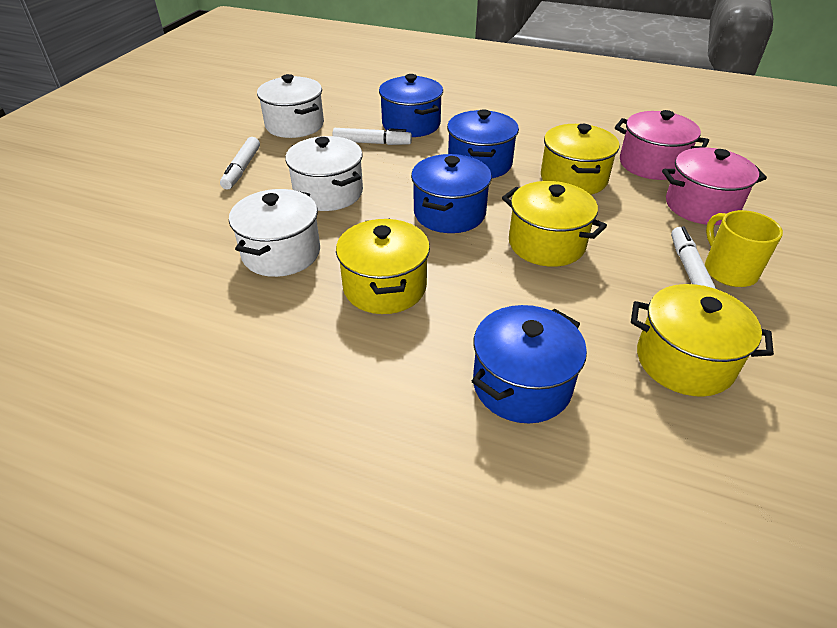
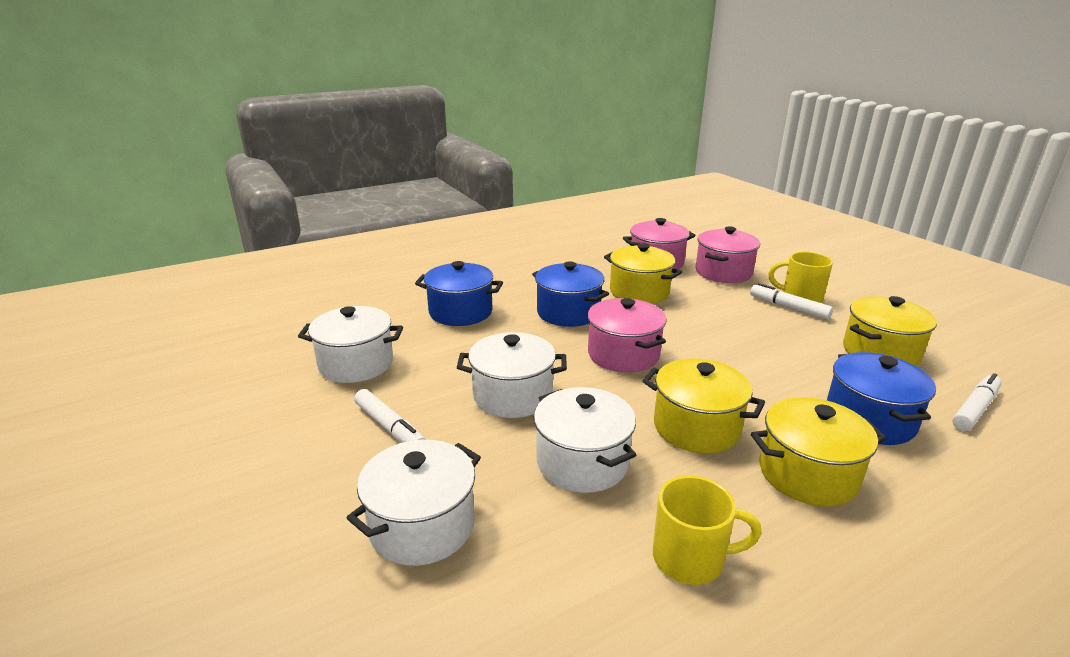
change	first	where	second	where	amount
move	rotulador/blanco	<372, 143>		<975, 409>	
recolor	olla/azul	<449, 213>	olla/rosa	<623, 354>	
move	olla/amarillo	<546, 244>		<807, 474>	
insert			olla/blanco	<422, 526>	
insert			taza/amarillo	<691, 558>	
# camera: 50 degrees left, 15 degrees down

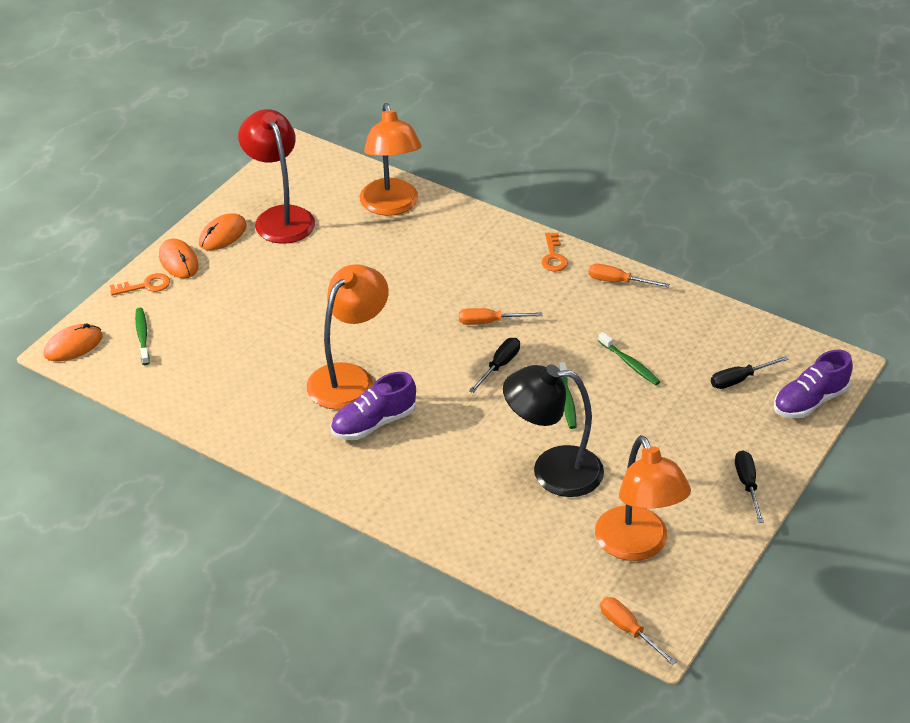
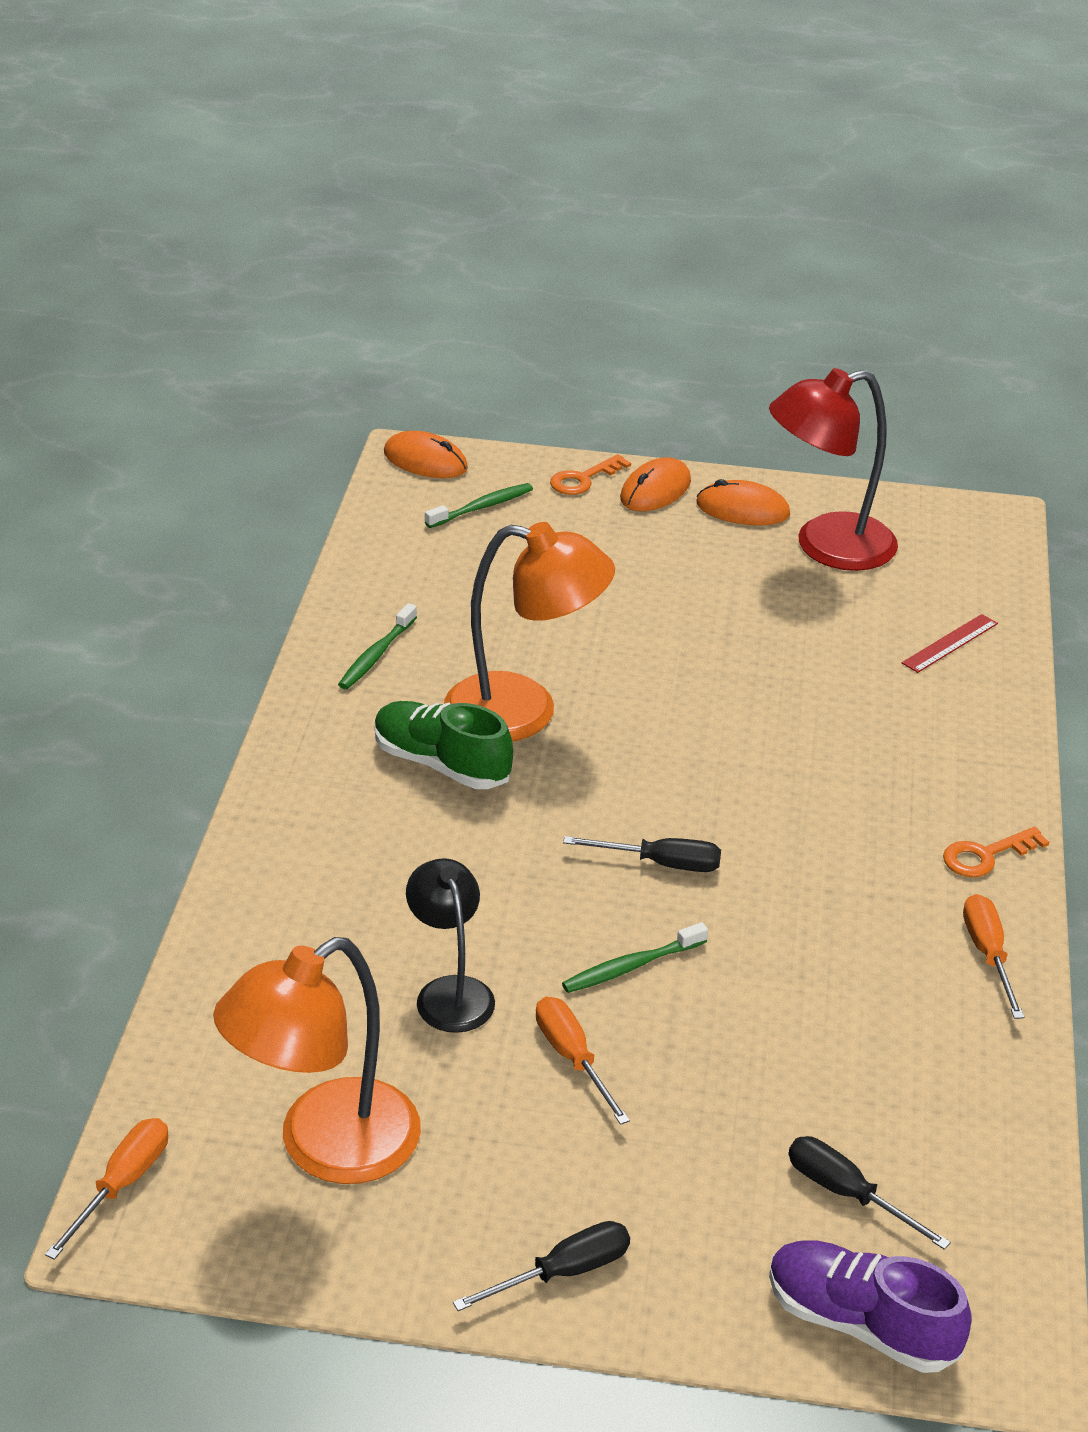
change	first	where	second	where	amount
replace	lámpara/naranja	<391, 206>	regla/rojo	<950, 643>	
rotate	lámpara/rojo	<280, 217>		<826, 547>	150 degrees counterclockwise
rotate	llave/naranja	<145, 286>		<583, 479>	90 degrees clockwise
move	destornillador/naranja	<489, 322>		<572, 1058>	
move	cepillo de dientes/verde	<630, 363>		<376, 655>	
resize	lámpara/negro	<552, 471>		<450, 992>	x0.61
recolor	zapato/morado	<373, 423>	zapato/verde	<441, 764>	
# camera: 65 degrees right, 5 degrees down

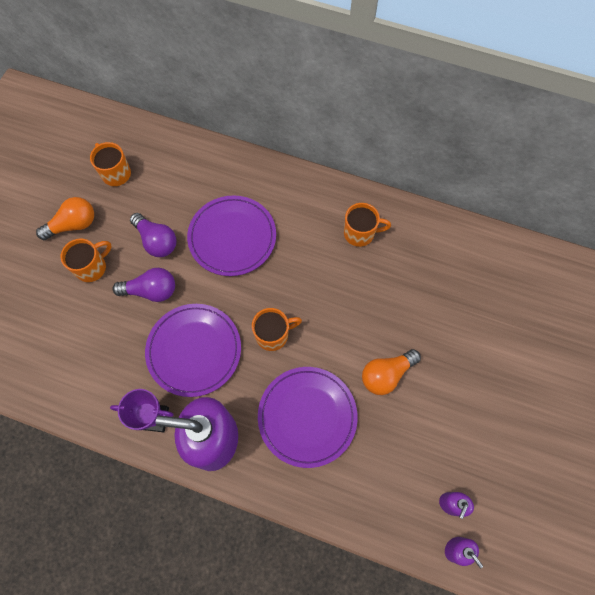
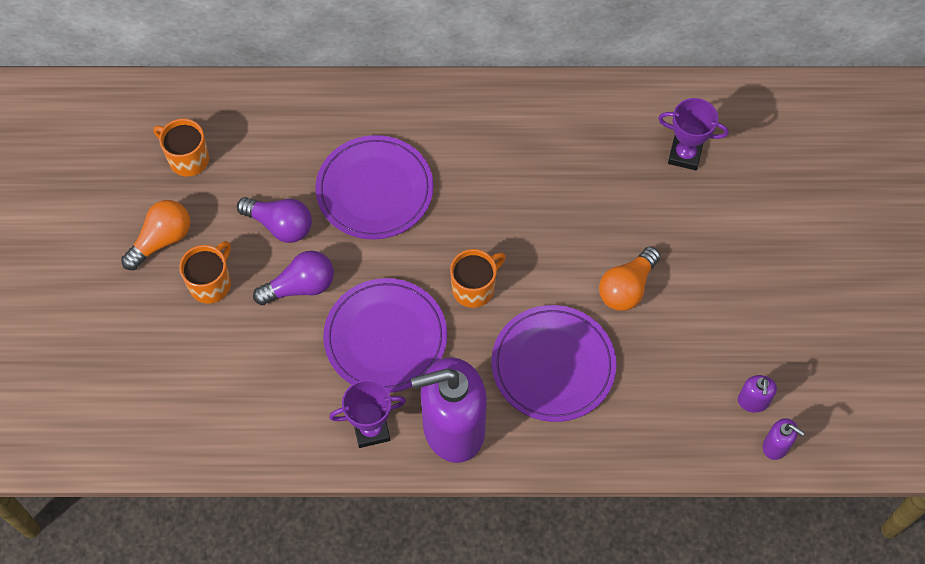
change	first	where	second	where	amount
delete	taza/naranja	<360, 233>			
insert			trofeo/morado	<684, 155>	
# camera: 20 degrees left, 5 degrees down

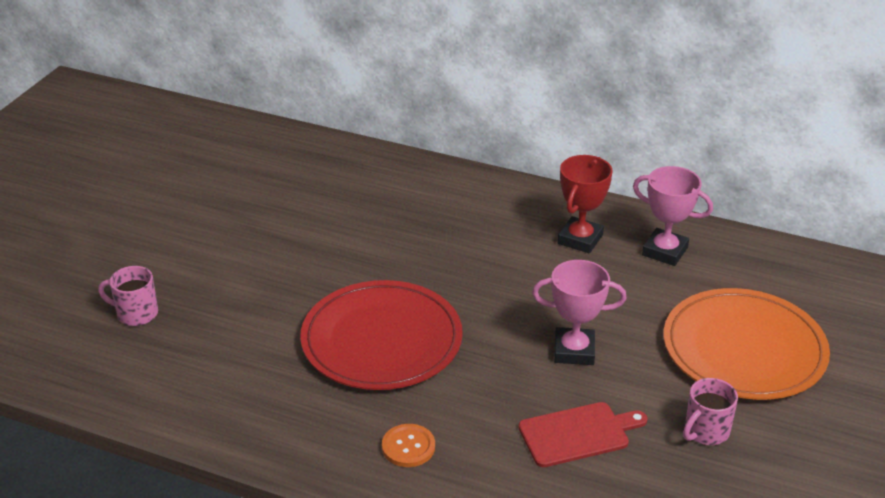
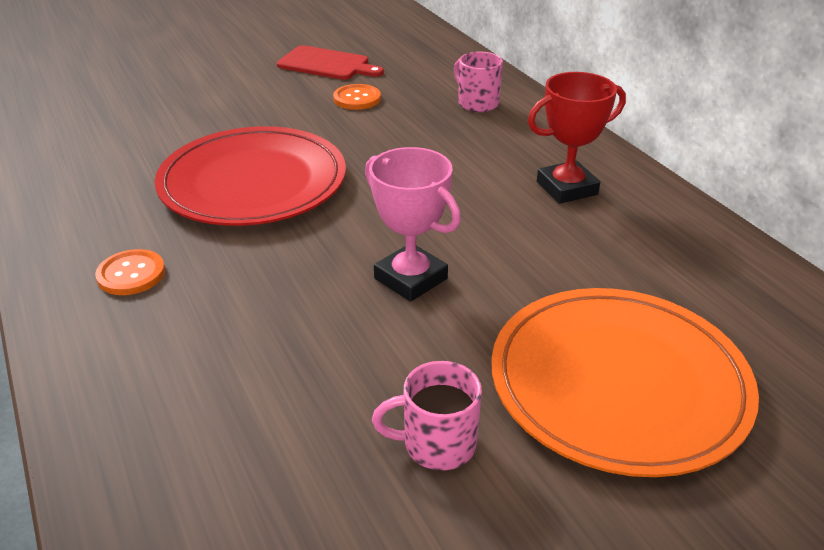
change	first	where	second	where	amount
delete	trofeo/rosa	<665, 251>			
move	taza/rosa	<136, 314>		<477, 103>	
move	tabla de cortar/rojo	<577, 434>		<326, 64>	
insert			botón/naranja	<357, 99>	
# camera: 40 degrees right, 0 degrees up

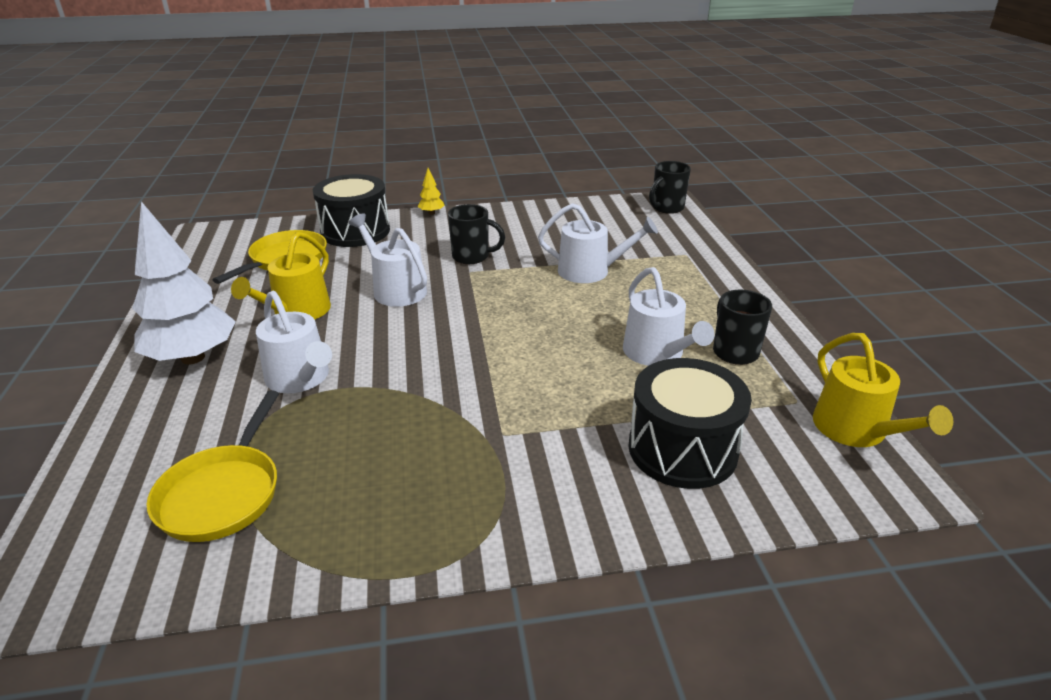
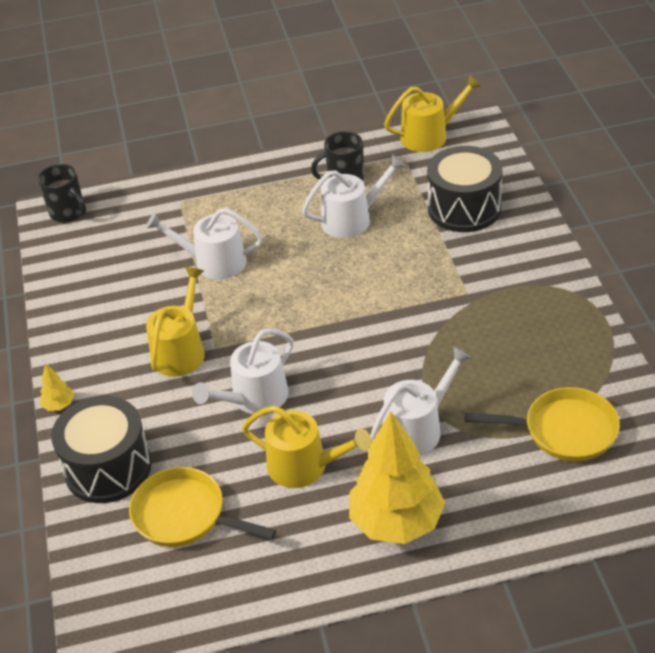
change	first	where	second	where	amount
recolor	árbol/blanco	<193, 358>	árbol/amarillo	<397, 522>	
rotate	regadera/blanco	<590, 271>		<214, 262>	90 degrees counterclockwise
replace	taza/negro	<472, 257>	regadera/amarillo	<181, 351>	
# camera: 90 degrees left, 10 degrees up

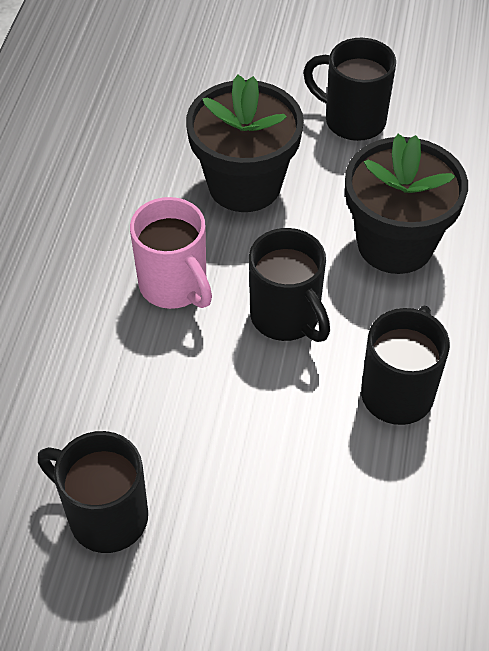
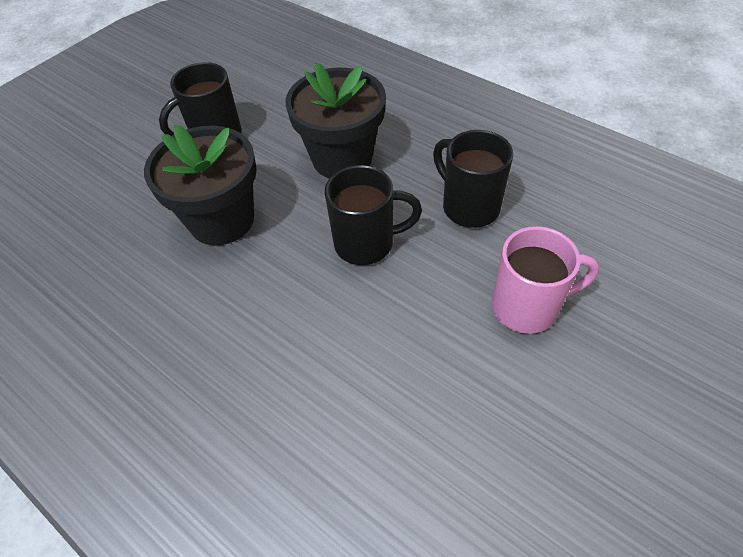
change	first	where	second	where	amount
move	taza/rosa	<175, 286>		<527, 307>	
delete	taza/negro	<105, 516>			
# camera: 60 degrees left, 0 degrees up

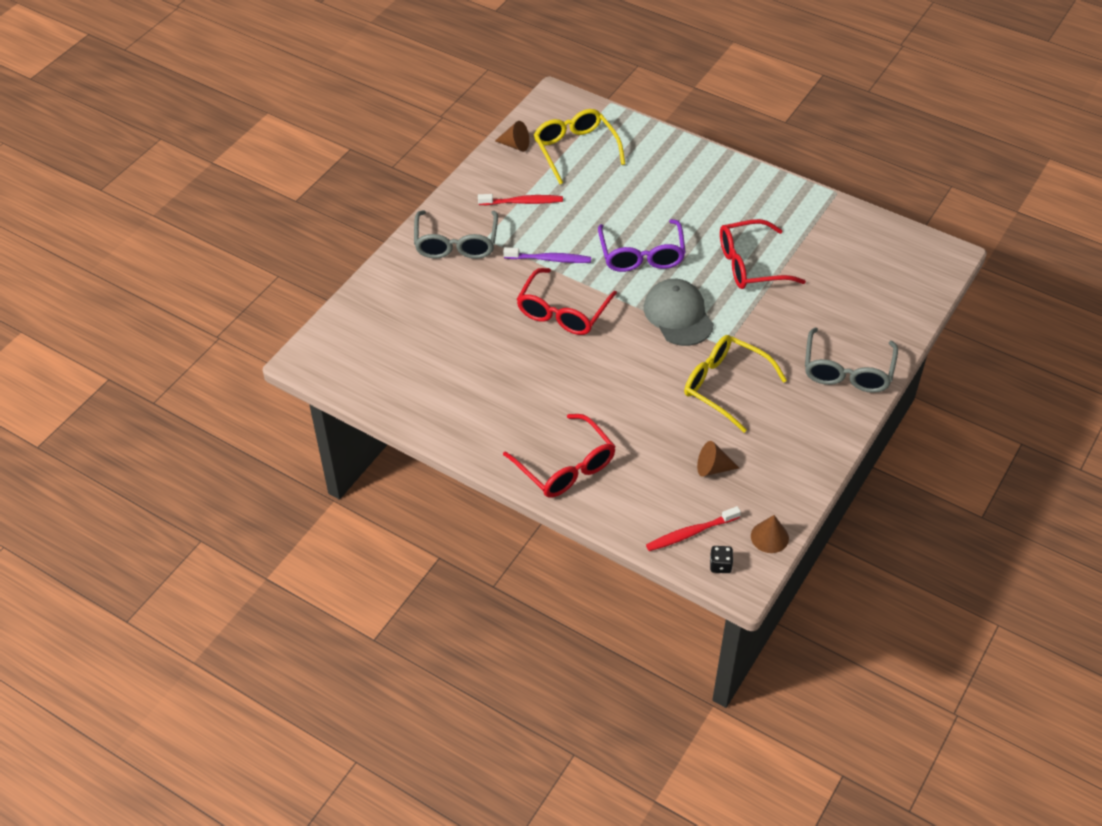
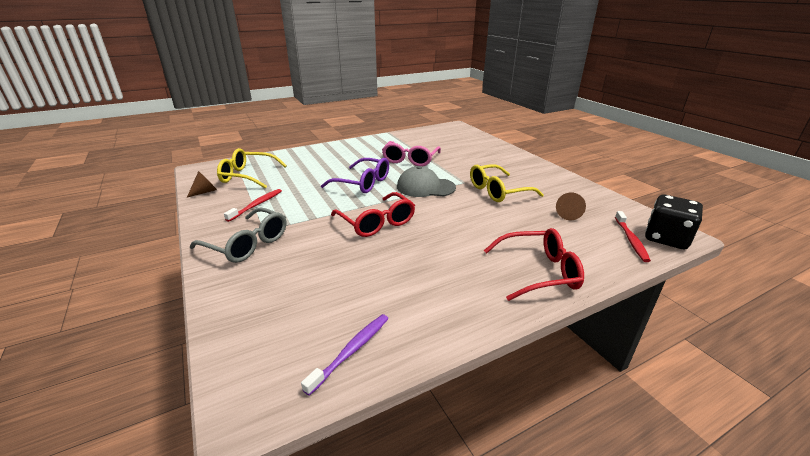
change	first	where	second	where	amount
recolor	gafas/rojo	<750, 265>	gafas/rosa	<410, 160>	
move	cepillo de dientes/morado	<549, 259>		<351, 351>	
delete	gafas/gris	<847, 371>			
delete	cono/marrón	<769, 537>			
resize	dado/negro	<720, 565>		<666, 238>	x2.35
# camera: 60 degrees left, 20 degrees down

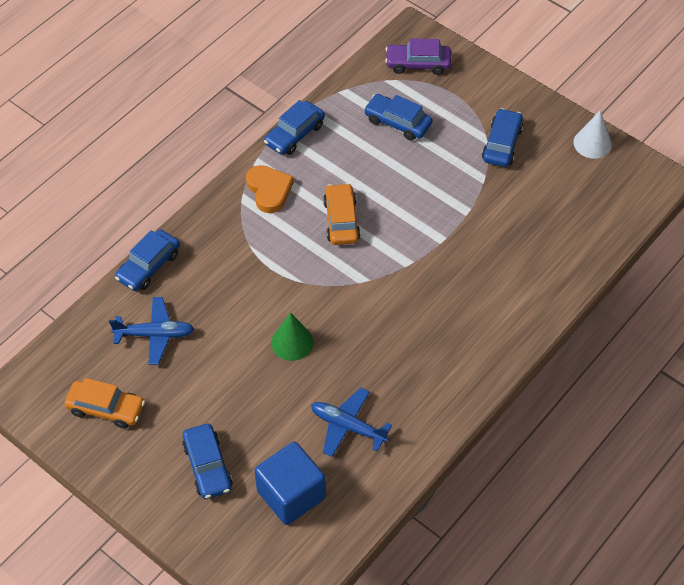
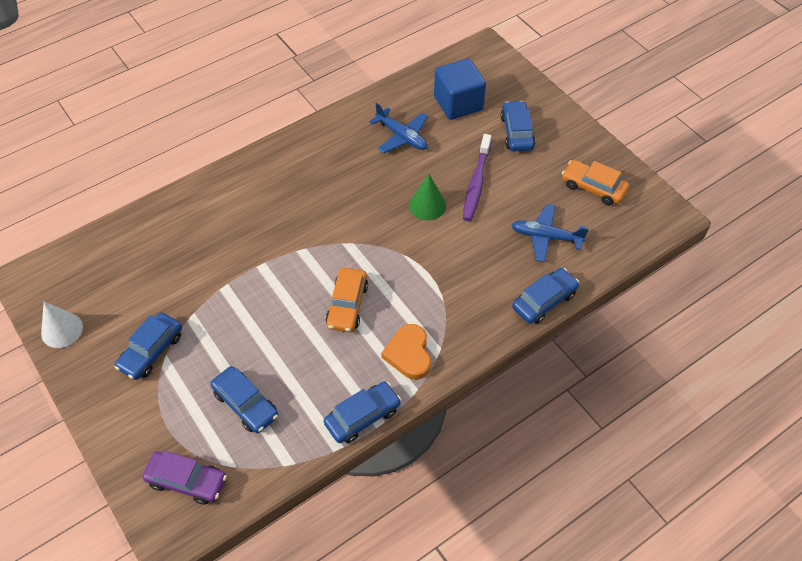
change	first	where	second	where	amount
insert			cepillo de dientes/morado	<476, 183>	
# camera: 165 degrees left, 0 degrees up

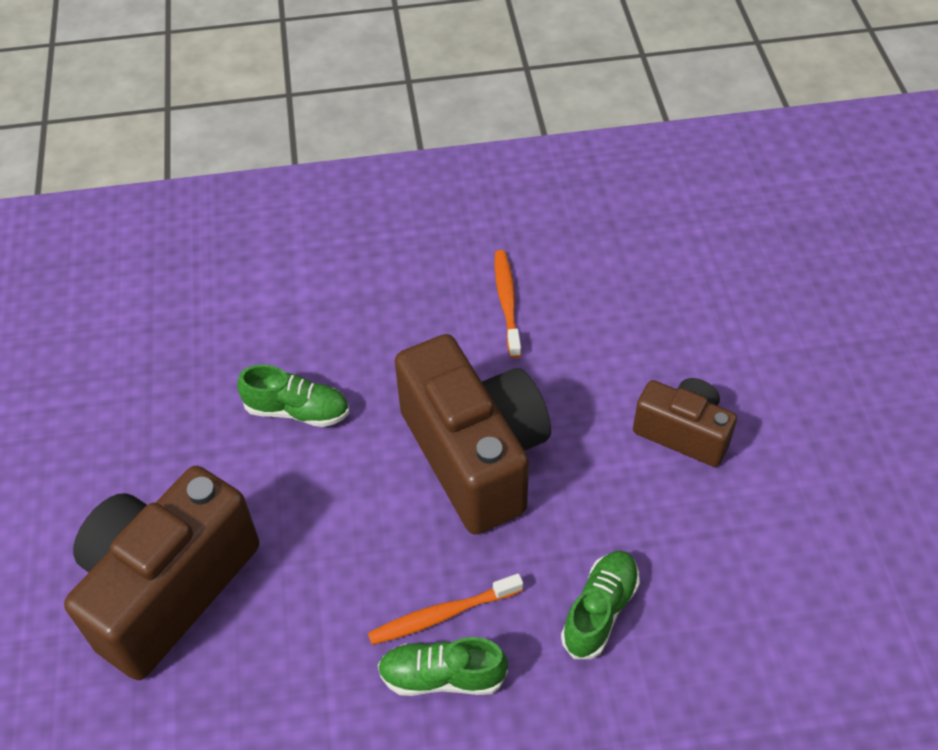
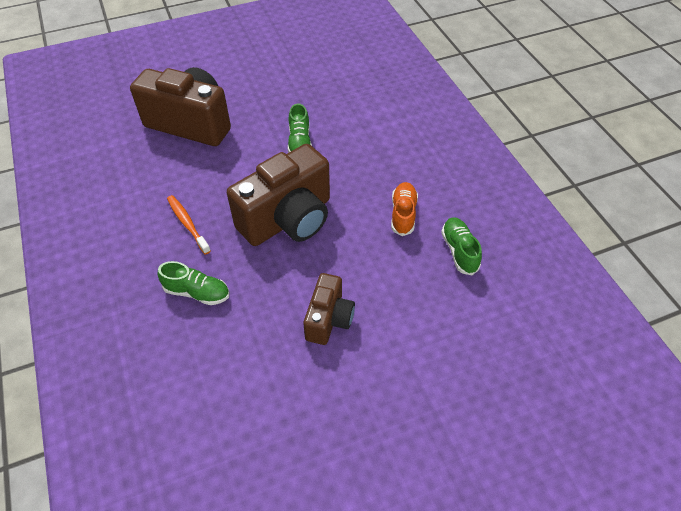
change	first	where	second	where	amount
replace	cepillo de dientes/naranja	<507, 302>	zapato/naranja	<403, 214>	
move	zapato/verde	<442, 676>		<459, 251>	
# camera: 75 degrees right, 0 degrees up

